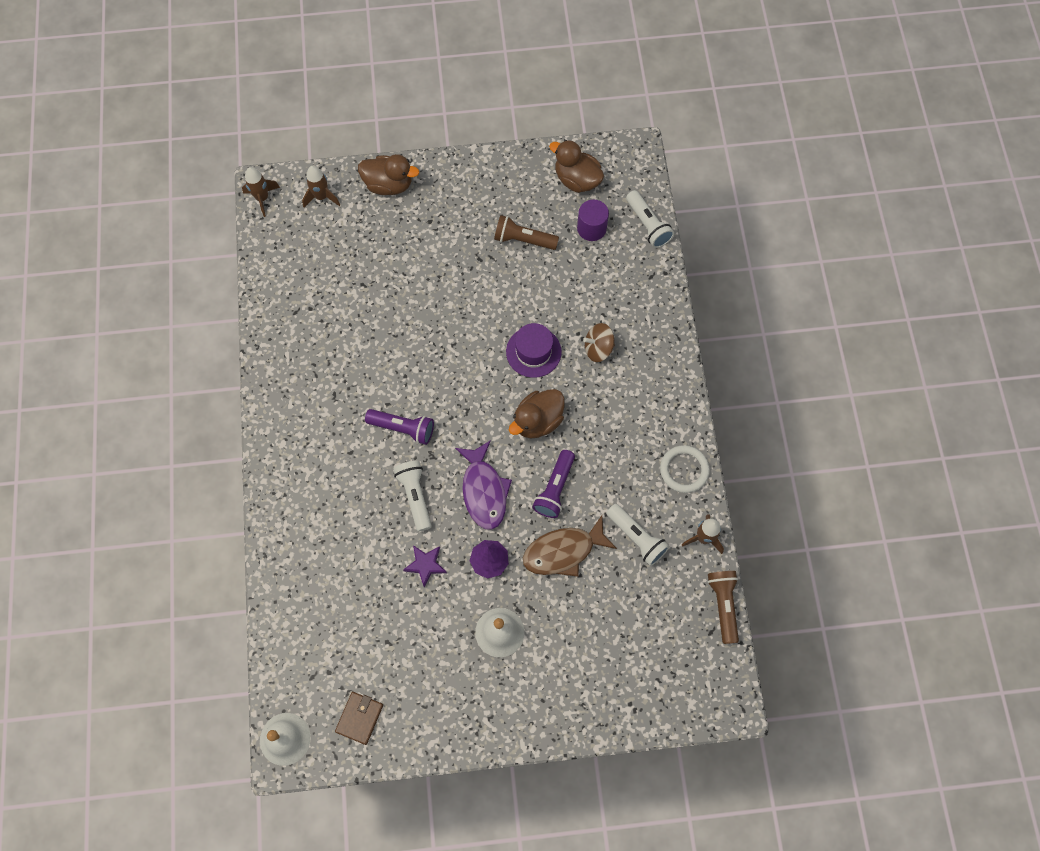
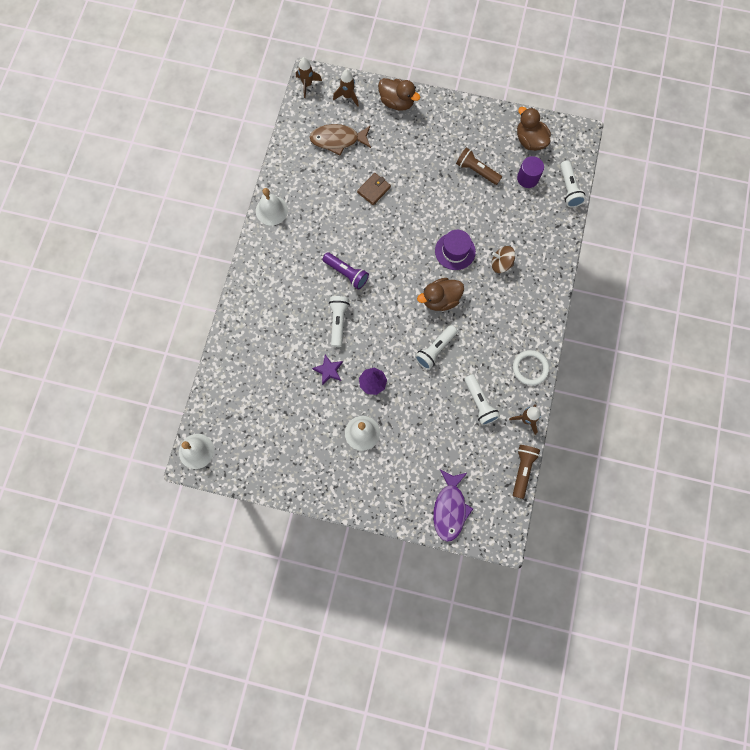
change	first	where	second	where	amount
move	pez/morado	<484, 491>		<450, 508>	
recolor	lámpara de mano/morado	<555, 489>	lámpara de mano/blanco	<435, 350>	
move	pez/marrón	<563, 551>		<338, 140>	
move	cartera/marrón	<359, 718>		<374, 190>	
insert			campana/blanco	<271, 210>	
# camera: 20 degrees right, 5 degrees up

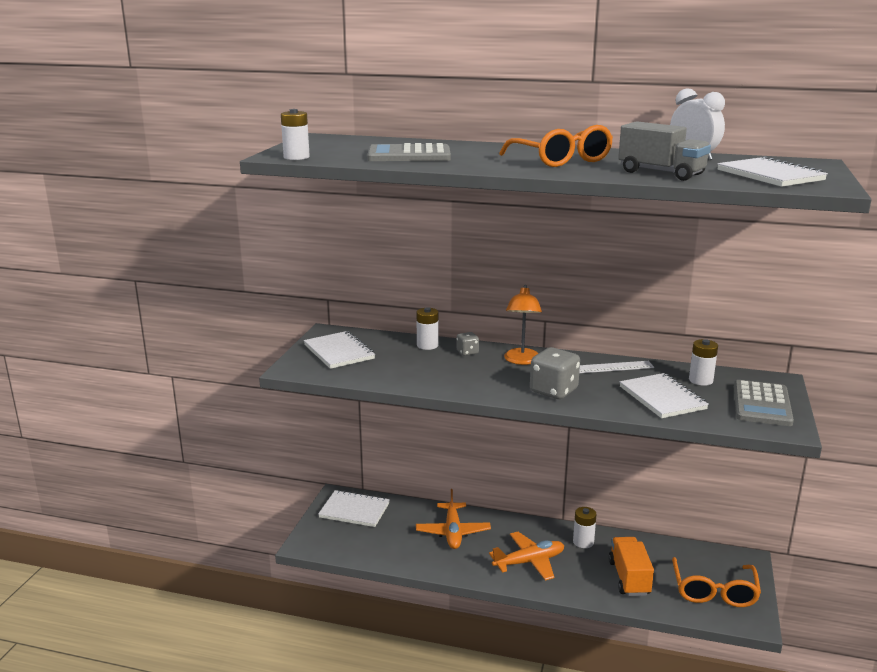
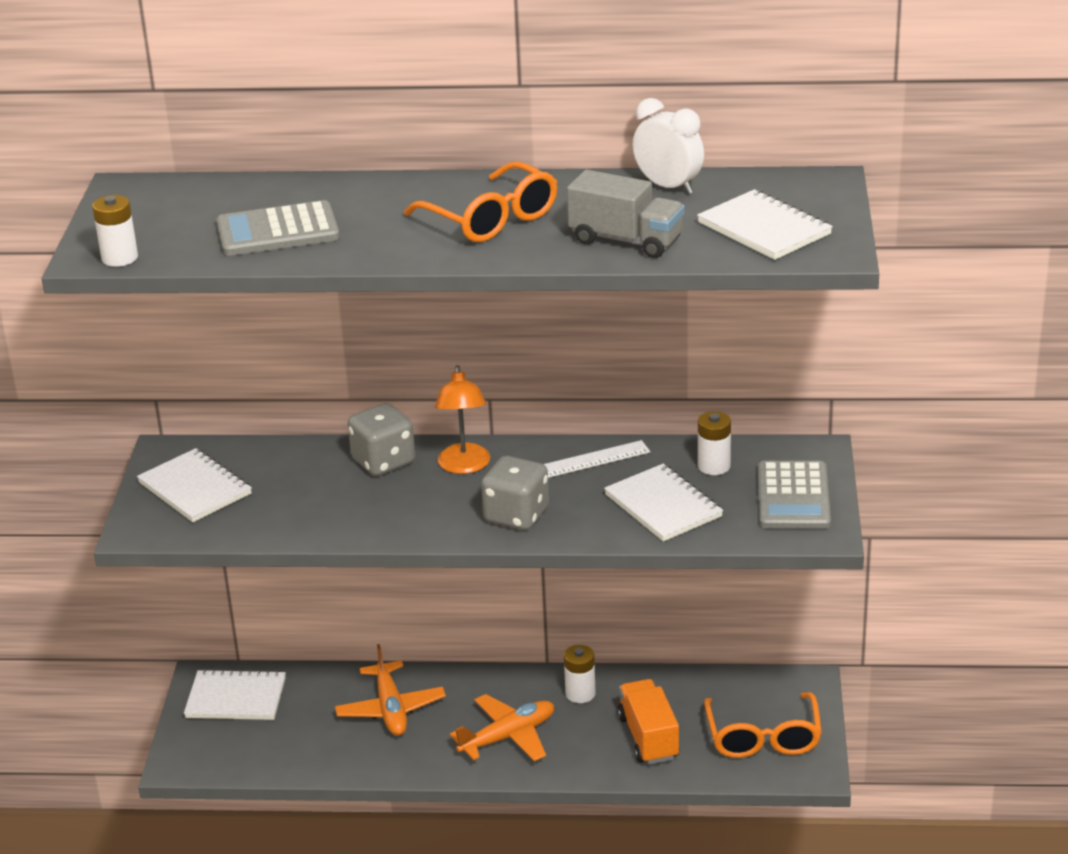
change	first	where	second	where	amount
delete	pila/blanco	<427, 345>			
resize	dado/gris	<467, 352>		<383, 461>	x1.91
# camera: 10 degrees left, 10 degrees up

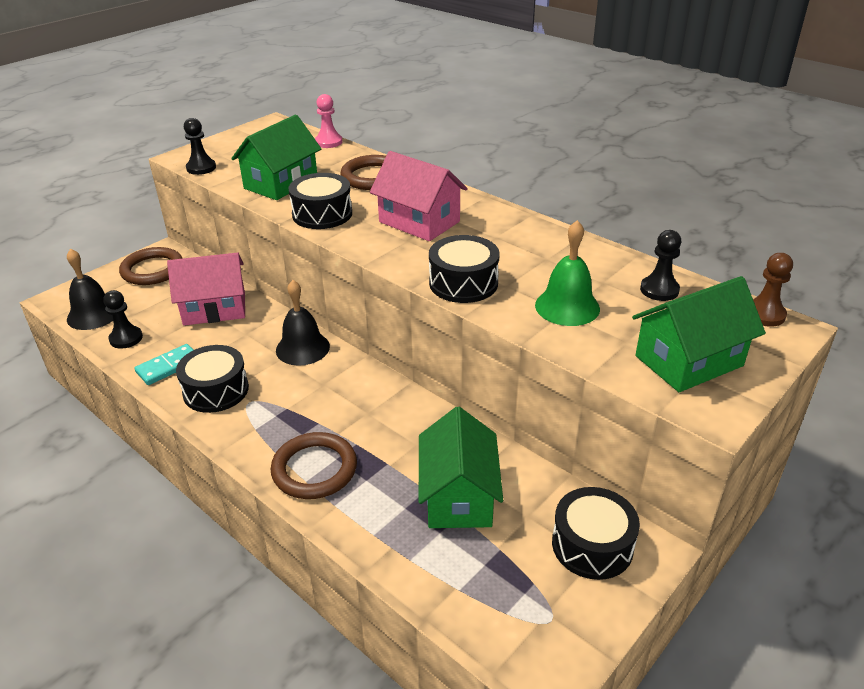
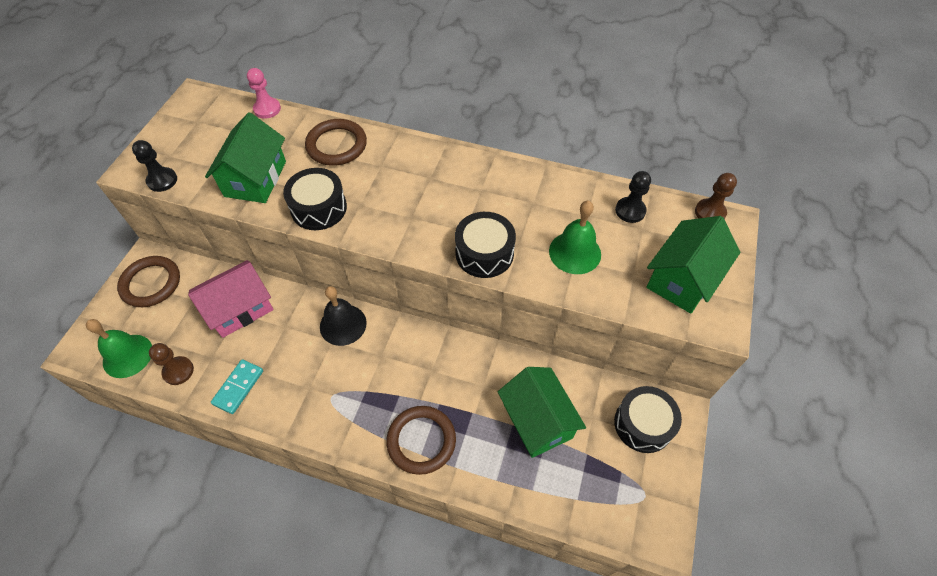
change	first	where	second	where	amount
delete	casa/rosa	<419, 222>			
recolor	campana/negro	<93, 314>	campana/verde	<127, 355>	
recolor	peón/negro	<126, 338>	peón/marrón	<178, 371>	
delete	tambor/negro	<216, 390>			
# camera: 25 degrees left, 20 degrees up

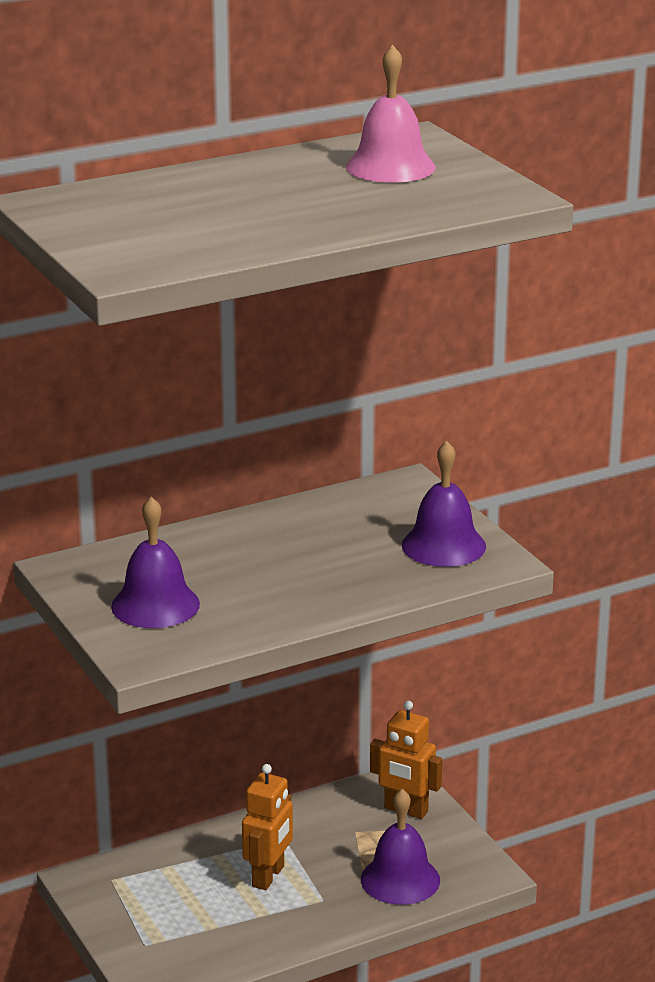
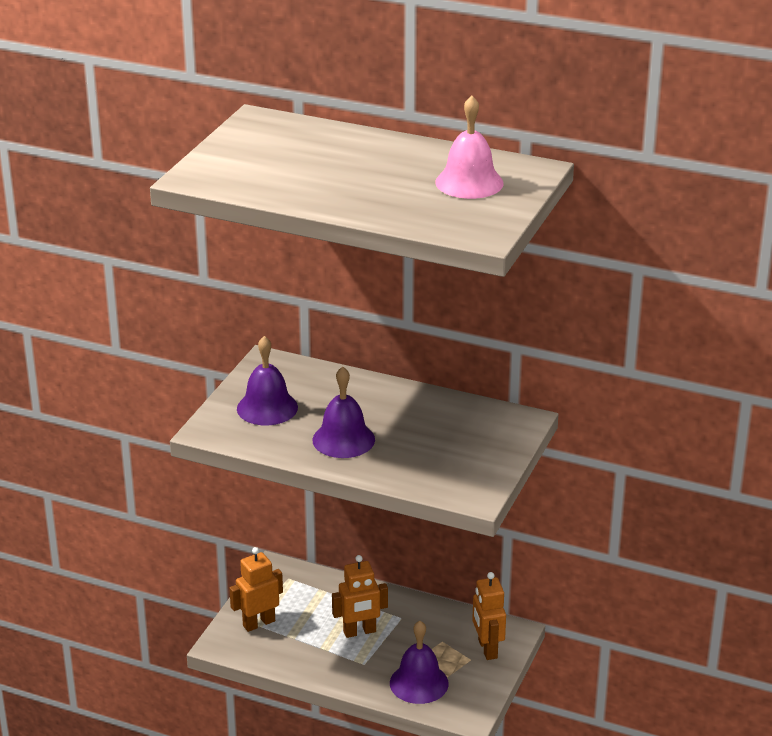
change	first	where	second	where	amount
move	campana/morado	<443, 545>		<343, 439>	
insert			robot/naranja	<258, 623>	
# camera: 50 degrees right, 5 degrees up

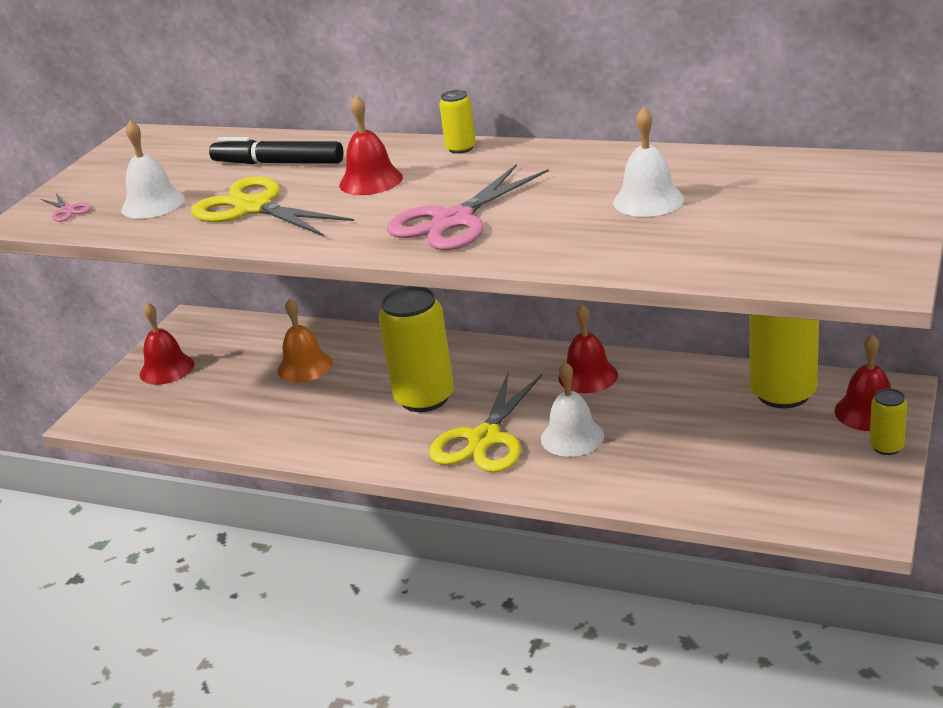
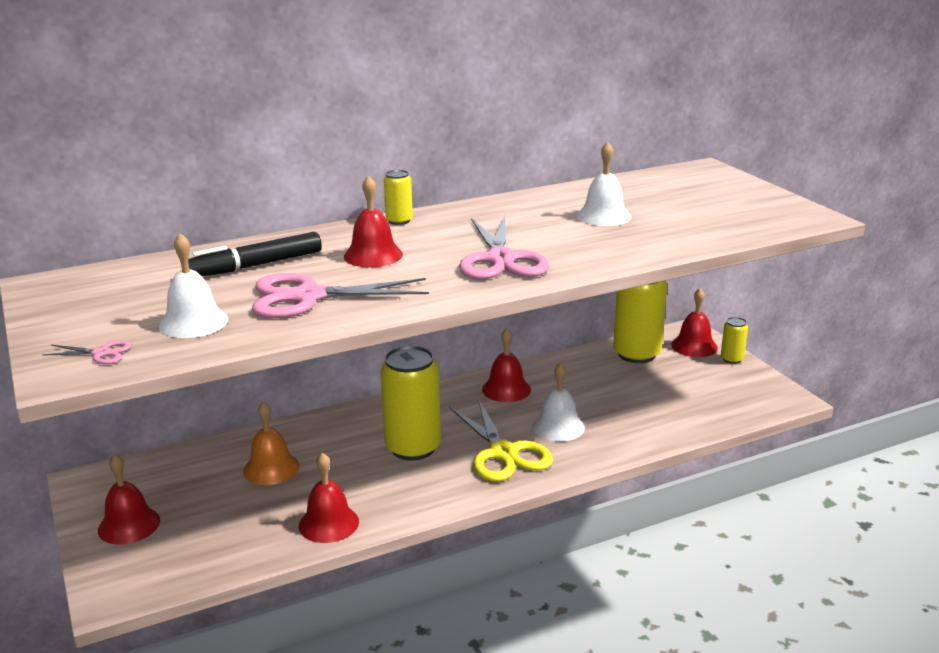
change	first	where	second	where	amount
recolor	tijeras/amarillo	<253, 208>	tijeras/rosa	<308, 297>	
insert			campana/rojo	<329, 523>	
# camera: 50 degrees left, 5 degrees down

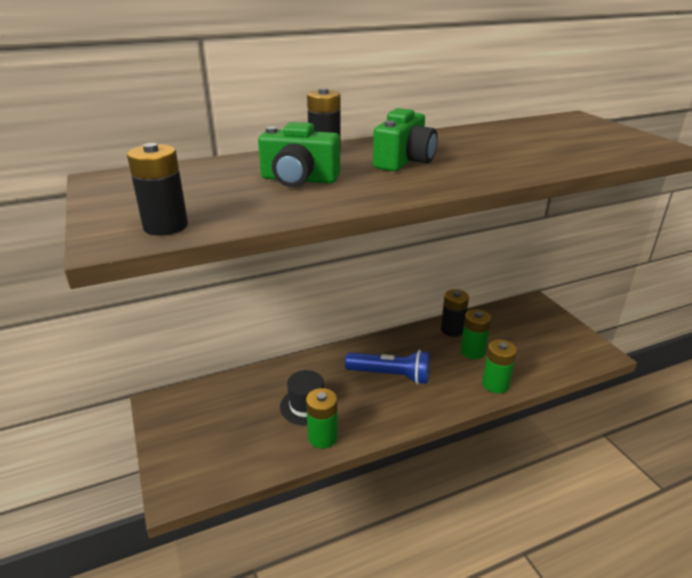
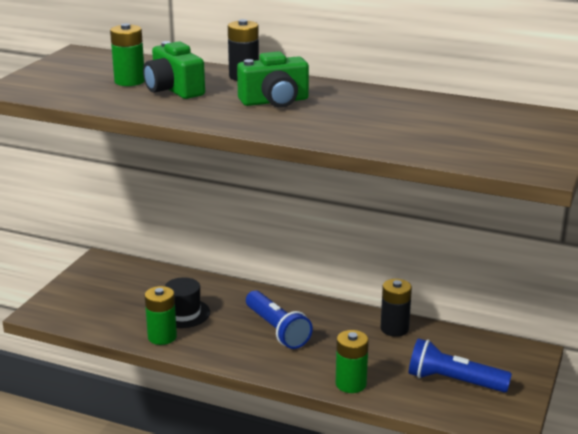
change	first	where	second	where	amount
delete	pila/negro	<165, 226>			
move	pila/verde	<472, 351>		<129, 81>	
insert			lámpara de mano/azul	<453, 381>	
# camera: 45 degrees right, 5 degrees down

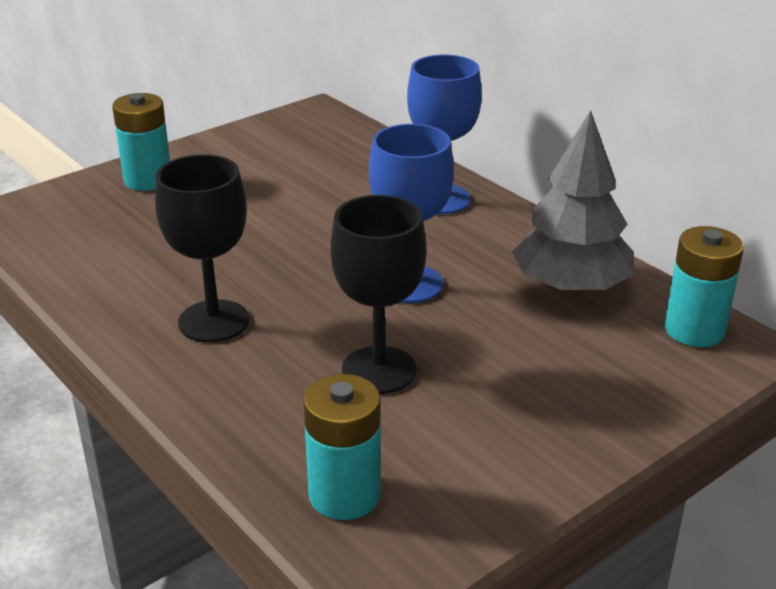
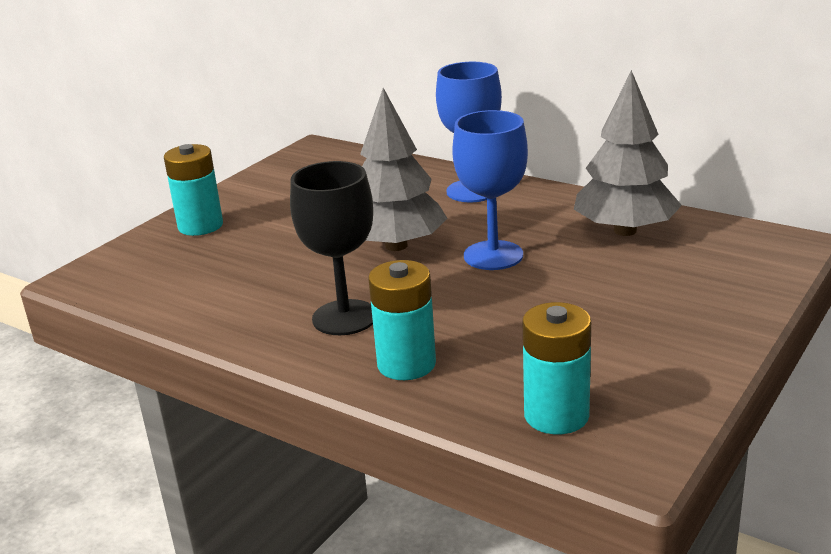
change	first	where	second	where	amount
delete	copa/negro	<379, 370>			
move	pila/turquesa	<694, 330>		<406, 364>	
insert			árbol/gris	<396, 246>	
# camera: 15 degrees left, 5 degrees down

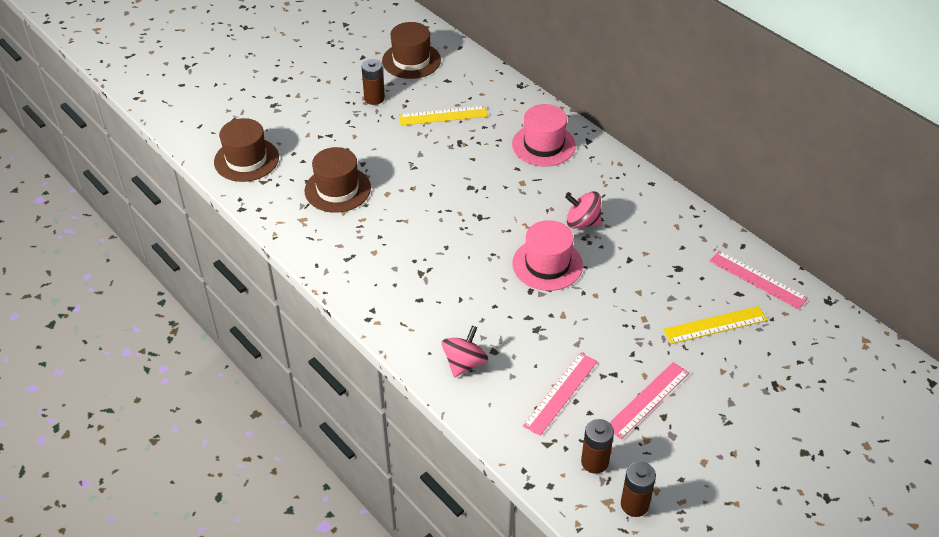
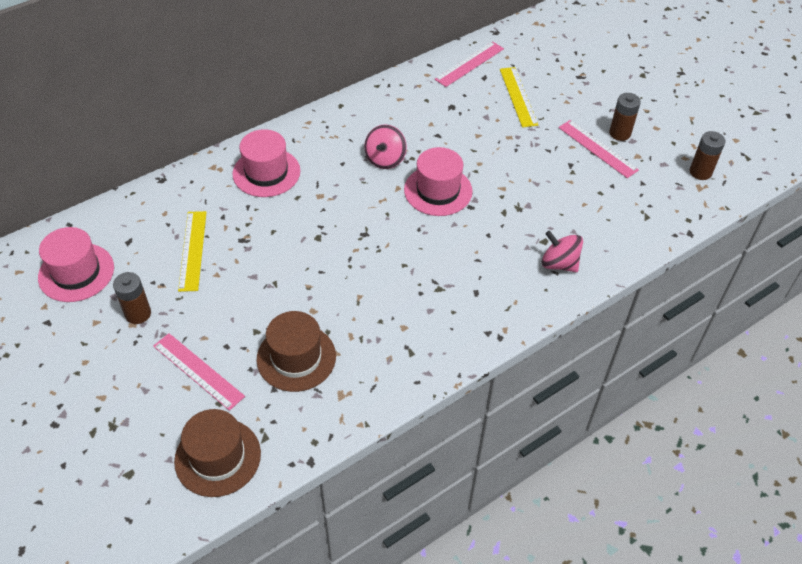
change	first	where	second	where	amount
recolor	sombrero/marrón	<411, 60>	sombrero/rosa	<76, 272>	
move	regla/rosa	<560, 393>		<198, 371>	
move	pila/marrón	<594, 462>		<620, 133>	
# camera: 85 degrees left, 5 degrees up

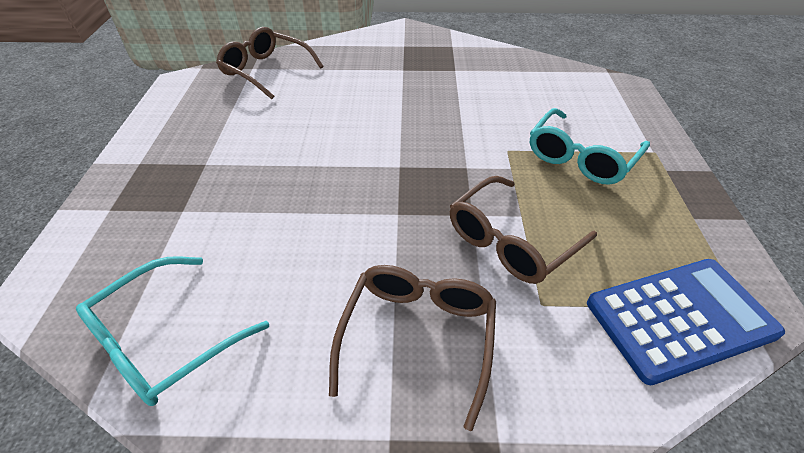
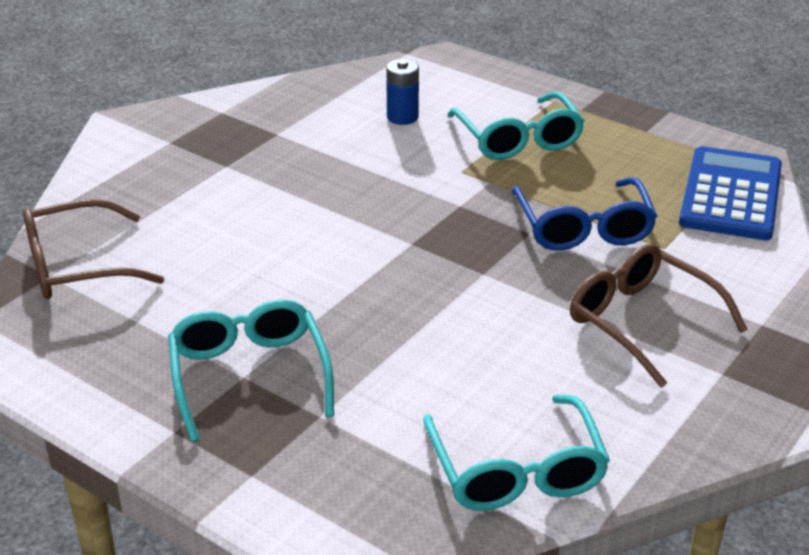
change	first	where	second	where	amount
recolor	gafas/marrón	<511, 241>	gafas/azul	<583, 228>	
insert			pila/azul	<402, 117>	
insert			gafas/turquesa	<249, 376>	
# camera: 55 degrees left, 10 degrees down

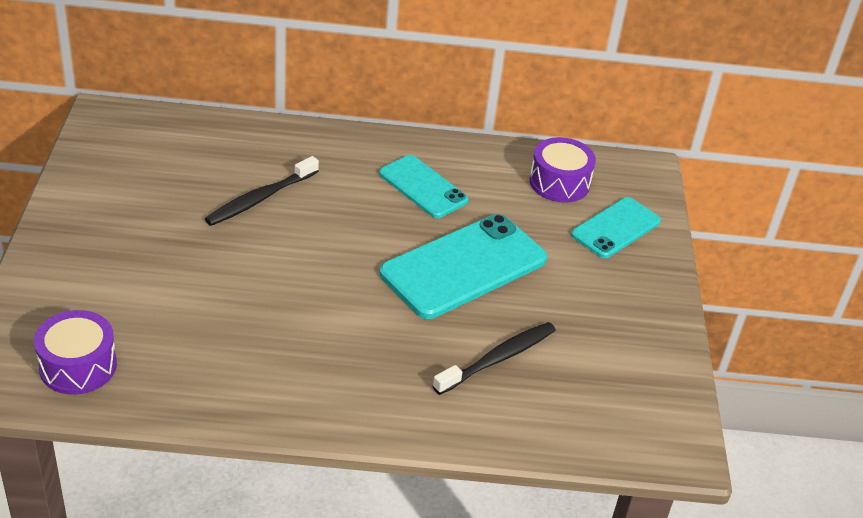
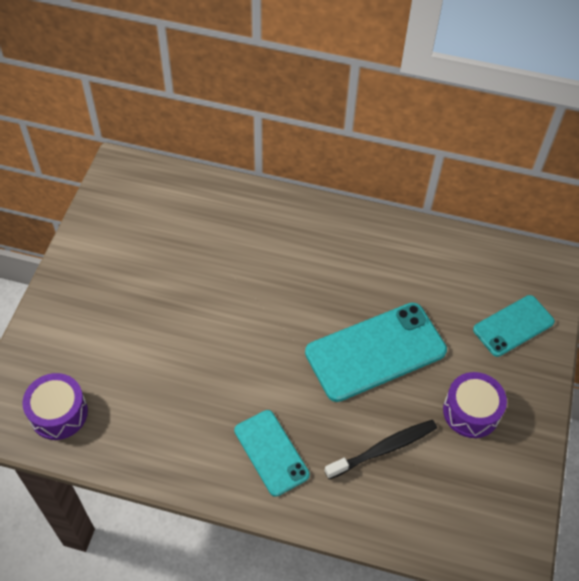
change	first	where	second	where	amount
move	tambor/morado	<559, 182>		<471, 411>	
move	móvil/turquesa	<423, 187>		<271, 452>	
delete	cepillo de dientes/negro	<260, 199>			
# camera: 15 degrees right, 15 degrees up

